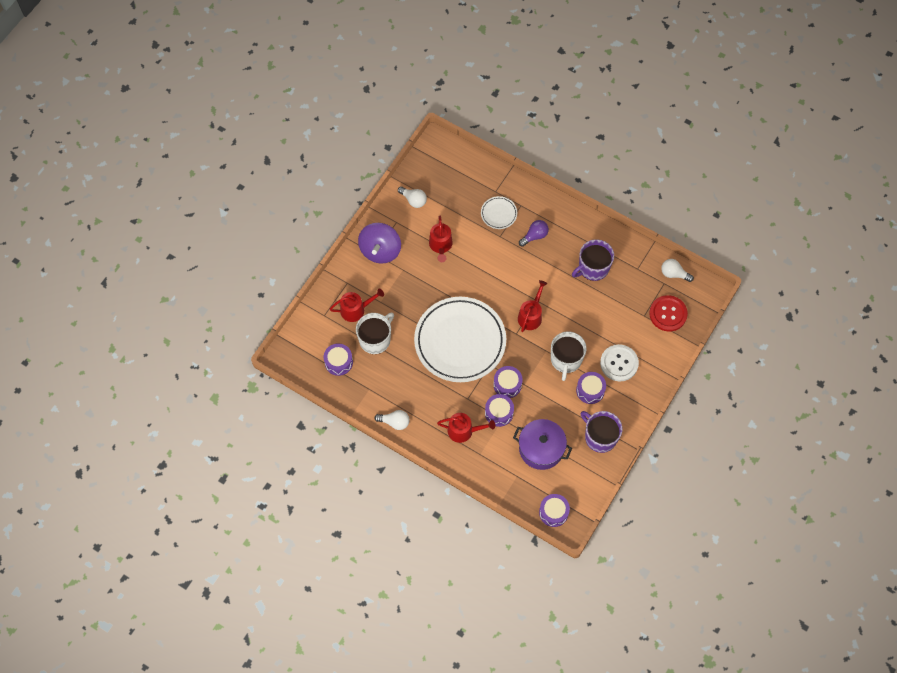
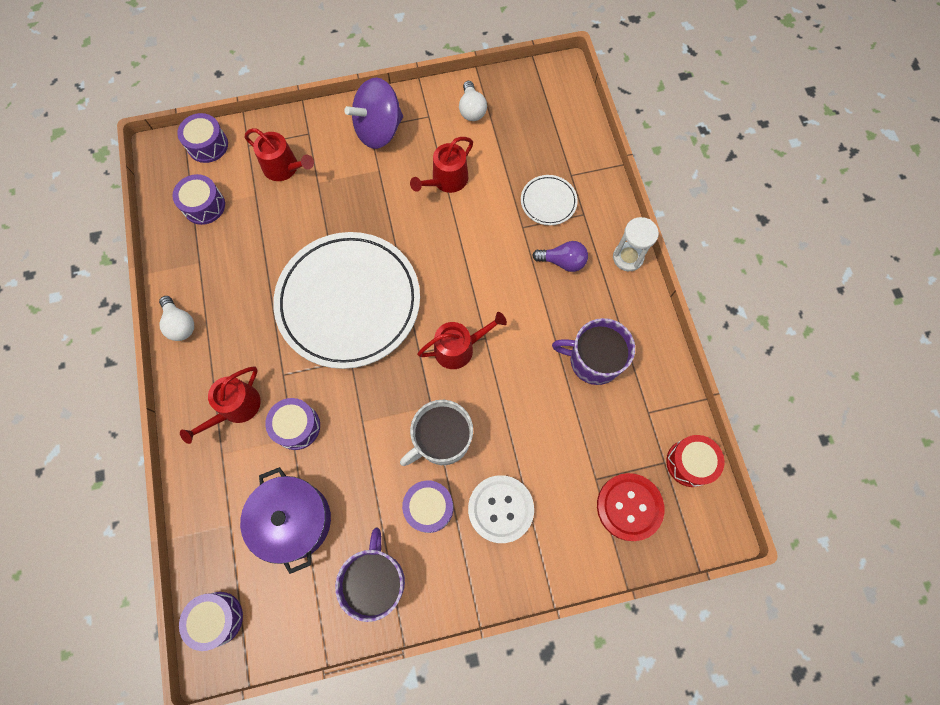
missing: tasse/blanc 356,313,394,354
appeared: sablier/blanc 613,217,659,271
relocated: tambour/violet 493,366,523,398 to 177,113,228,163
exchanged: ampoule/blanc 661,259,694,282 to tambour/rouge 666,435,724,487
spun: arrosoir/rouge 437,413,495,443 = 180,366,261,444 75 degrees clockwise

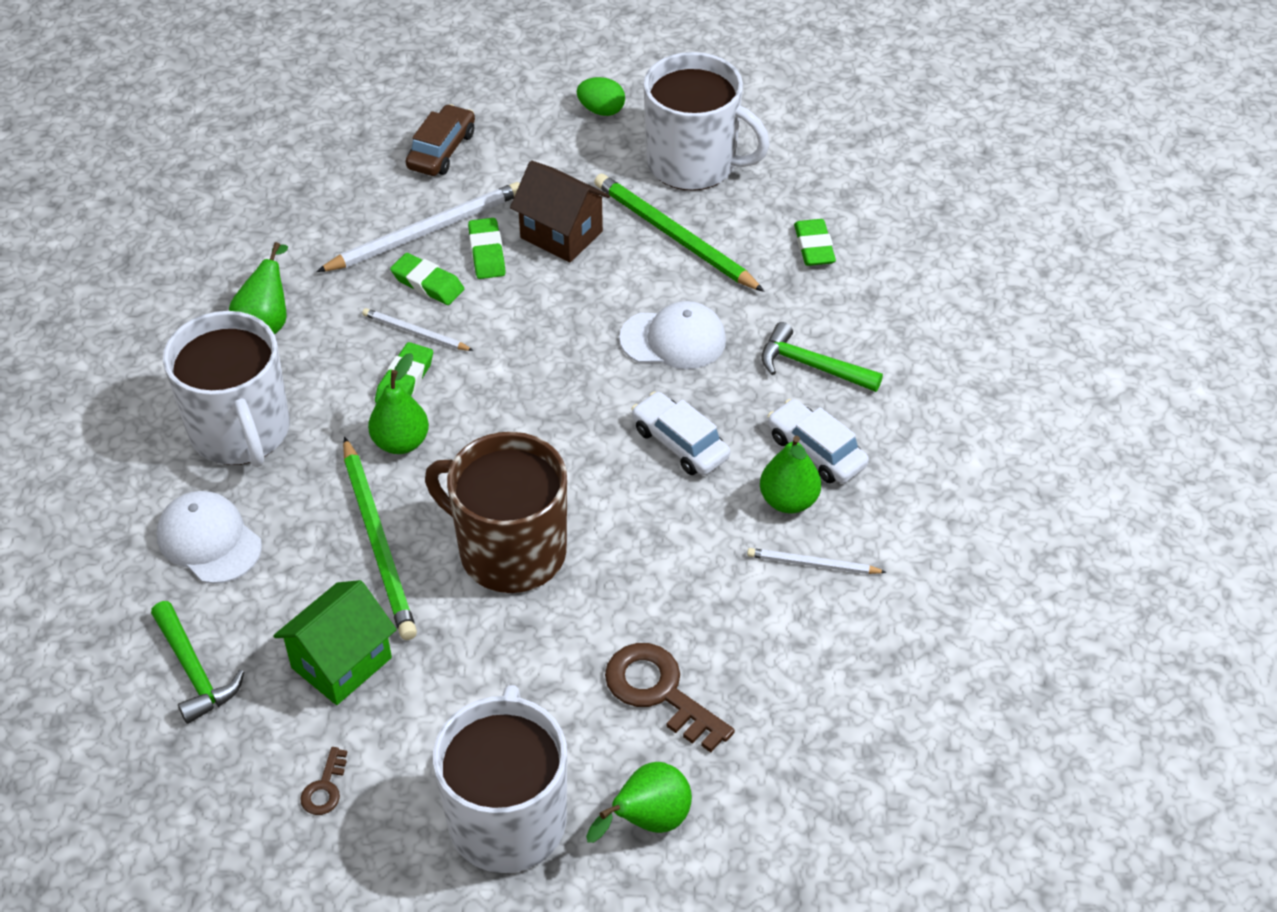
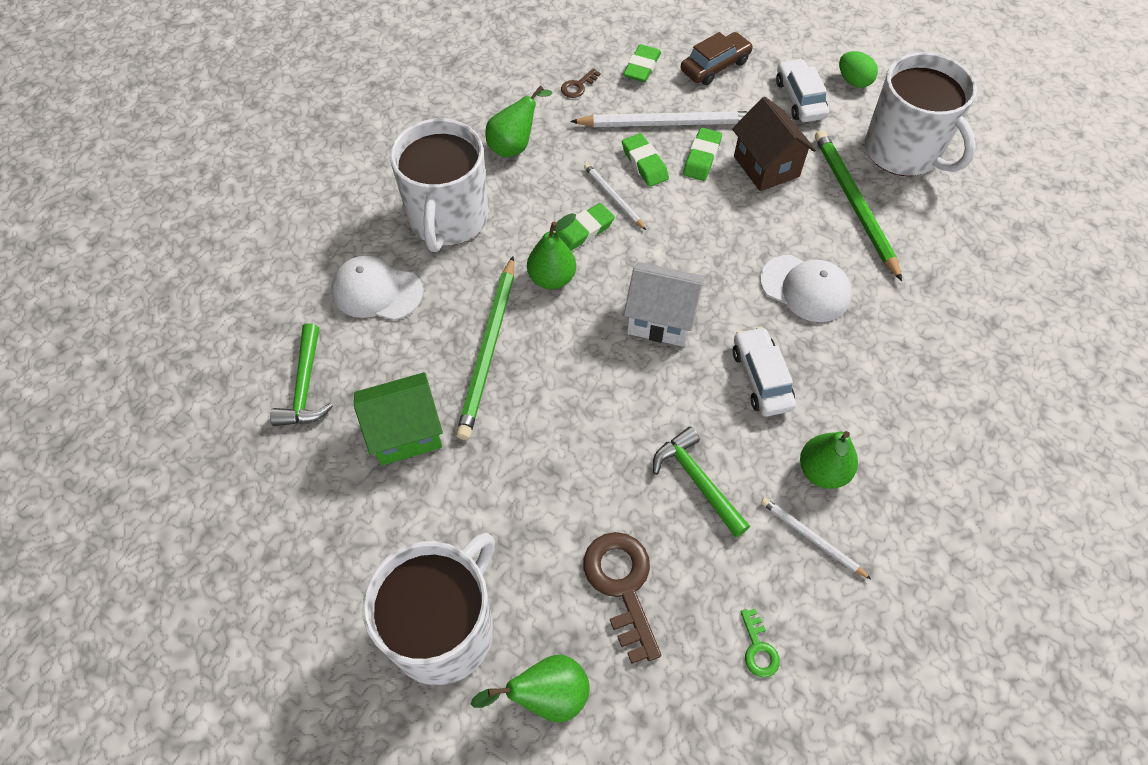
missing: tasse/marron 425,432,567,593
appeared: maison/blanc 624,262,705,347; clé/vert 740,609,780,678
relocated: clé/marron 300,747,347,815 to 561,68,601,98; gomme/vert 794,219,836,266 to 624,44,661,82; marteau/vert 761,322,883,392 to 653,427,750,538; voiture/blanc 768,399,869,484 to 776,59,829,122
spun: casquette/blanc 157,491,262,584 = 331,256,423,320 60 degrees counterclockwise

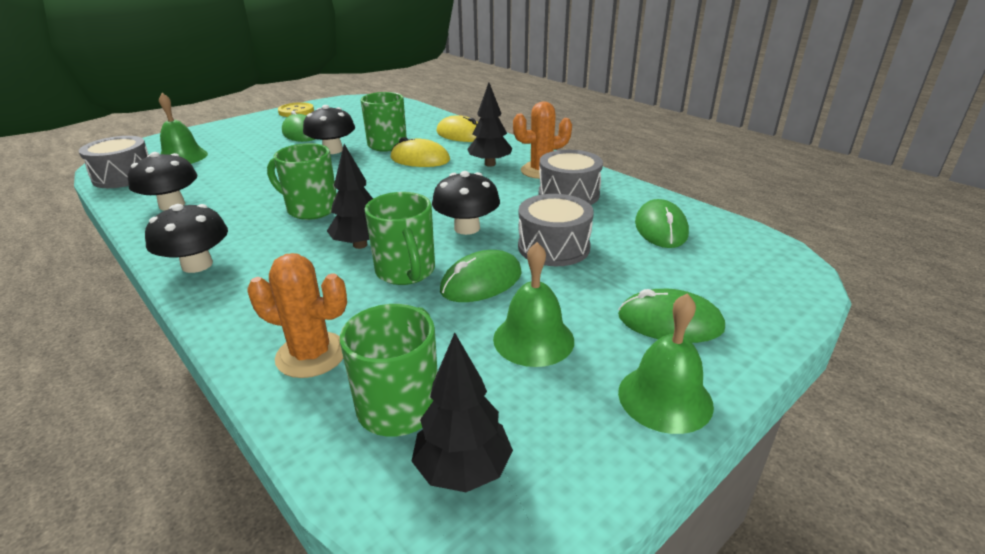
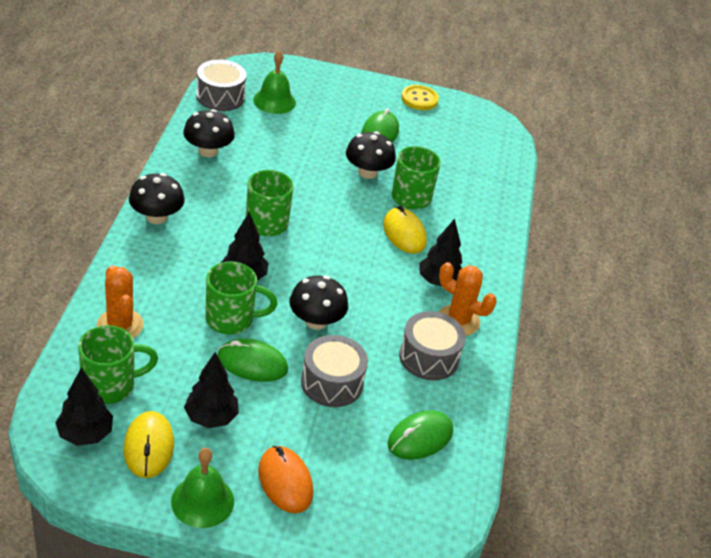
relocated: souris/jaune 436,115,478,142 to 123,411,174,478
exchanged: cloche/vert 493,242,574,367 to arbre/noir 184,352,239,428
colour: souris/vert 618,289,725,343 to souris/orange 258,446,313,513
spun: tasse/vert 365,192,435,285 = 205,261,278,334 120 degrees counterclockwise

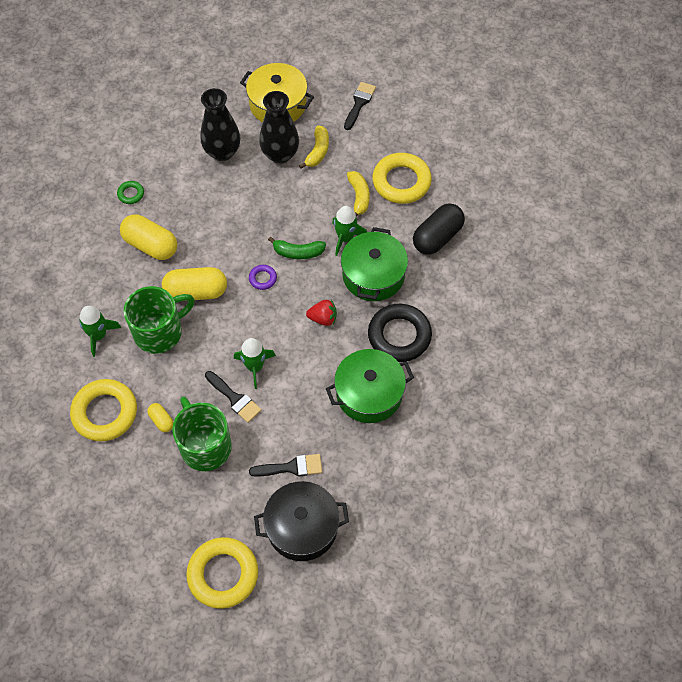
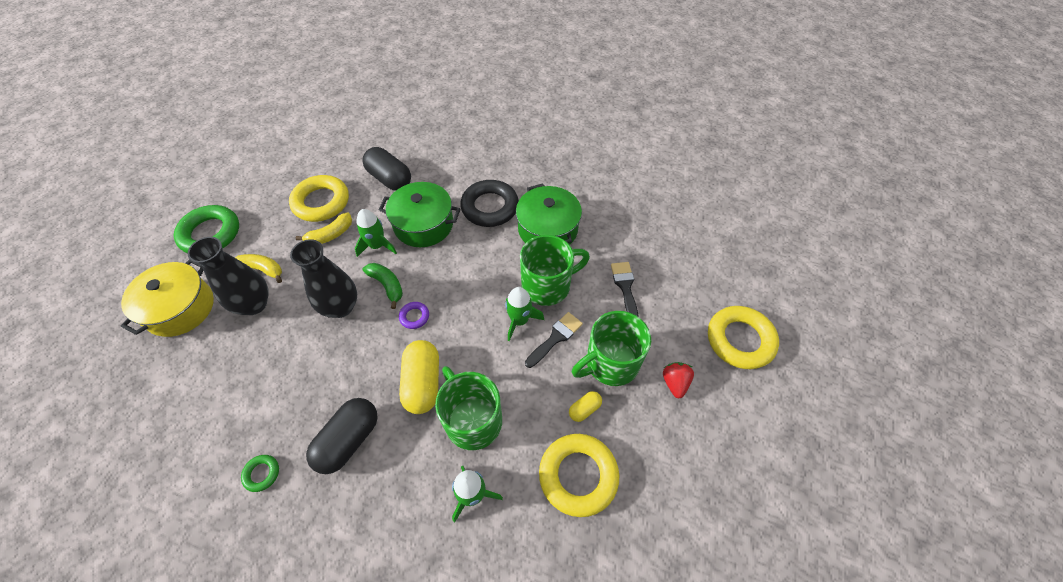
missing: marmite/noir 254,481,349,561
appeared: tasse/vert 520,235,590,306
relocated: vase/noir 200,88,240,161 to 290,239,357,318; fraise/rouge 306,300,337,326 to 663,362,694,398
exchanged: pinceau/noir 344,82,376,130 to anneau/vert 174,205,239,253
colour: gélule/jaune 120,214,178,260 to gélule/noir 306,398,378,474
spun: banane/jaune 347,171,370,217 = 296,213,352,244 150 degrees clockwise; banane/vert 268,237,326,259 = 362,263,403,309 45 degrees counterclockwise

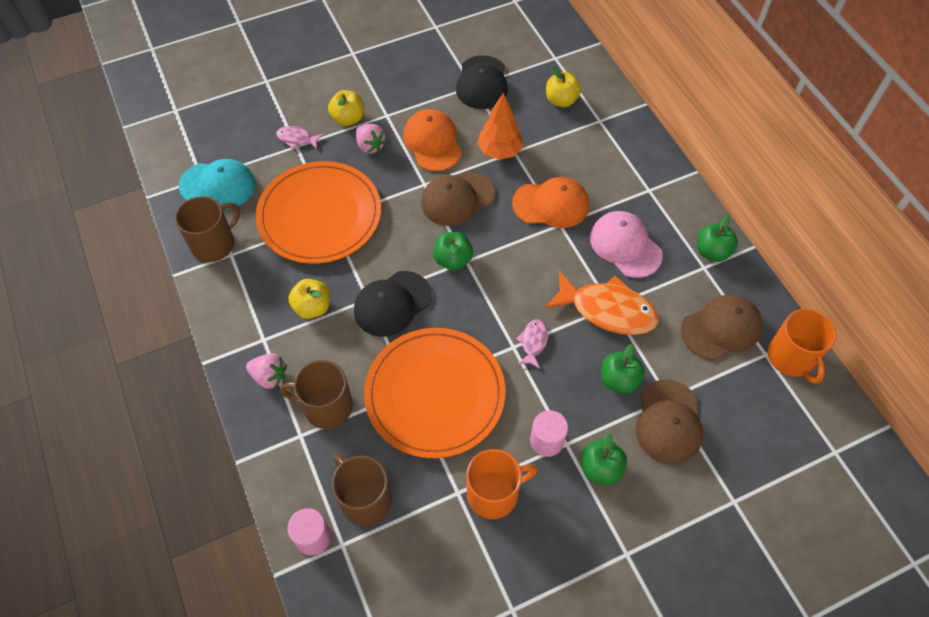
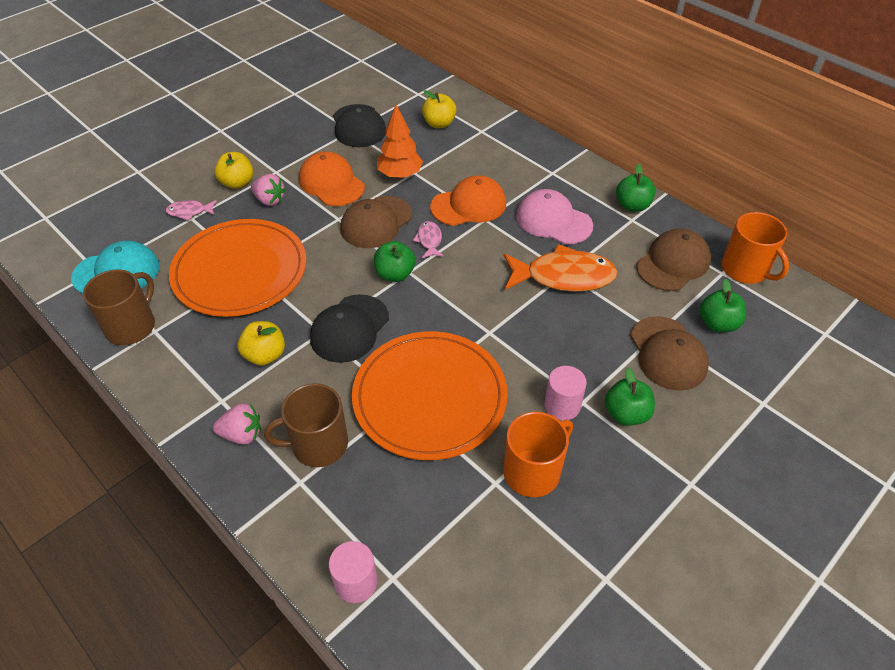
missing: tasse/marron 332,454,392,526
relocated: poisson/rose 516,319,548,369 to 413,221,444,258; pomme/vert 601,344,645,394 to 700,279,746,332

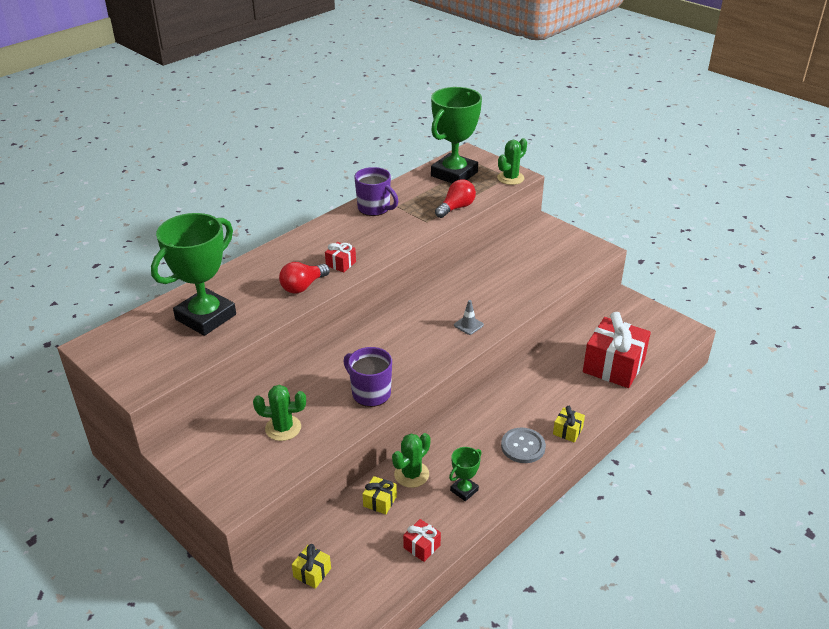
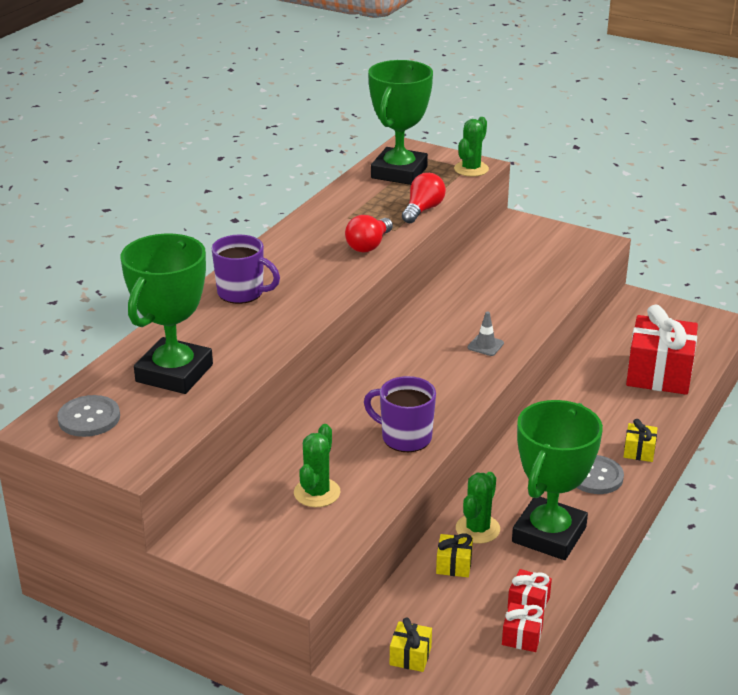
appeared: bouton/gris 57,395,120,437
relocated: tasse/violet 354,167,398,216 to 211,235,280,304; ampoule/rouge 279,262,330,294 to 345,215,393,253; cadeau/rouge 325,242,356,273 to 502,603,544,652
spun: cactus/vert 253,385,306,441 = 294,424,340,507 60 degrees counterclockwise
size: trophée/vert 449,447,482,501 = 512,400,603,560 x2.25

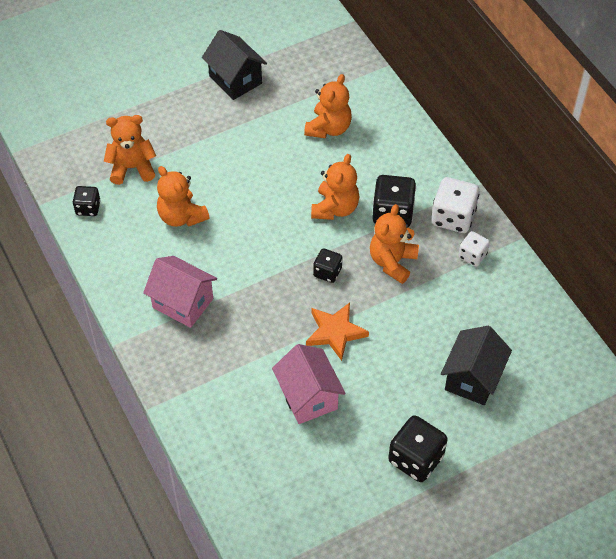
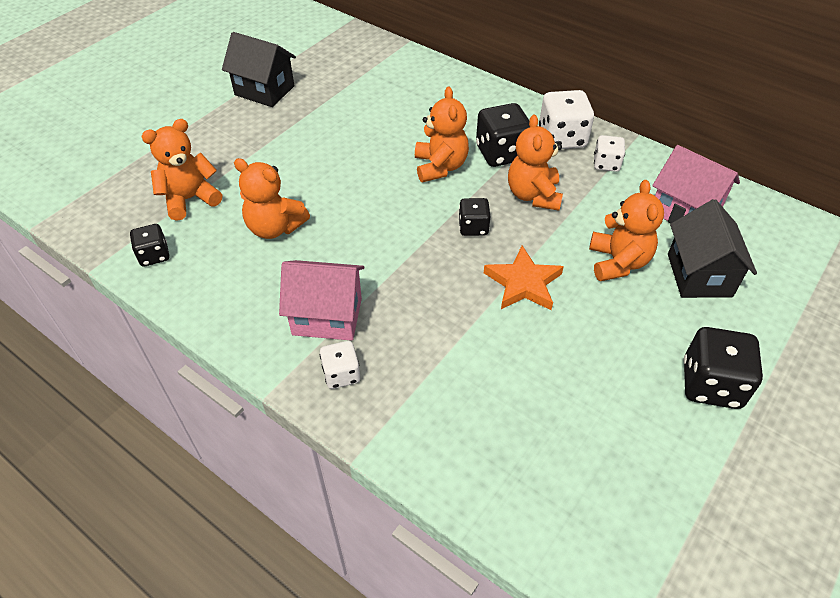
appeared: dé/blanc 319,341,360,389
relocated: ours en peluche/orange 304,74,352,138 to 589,180,664,281; maison/rose 272,344,346,424 to 652,145,740,223

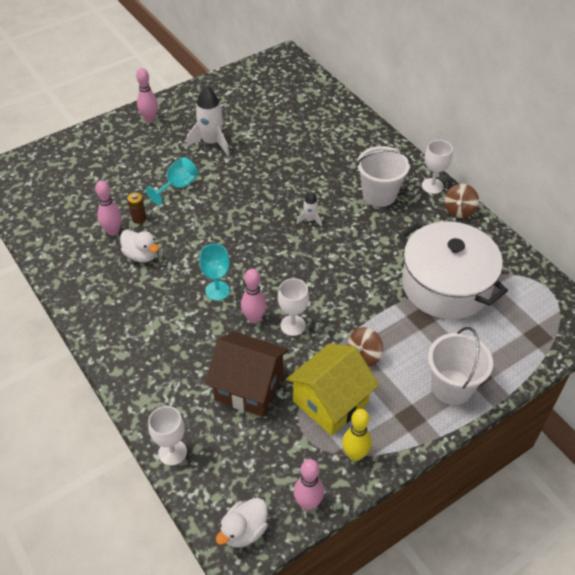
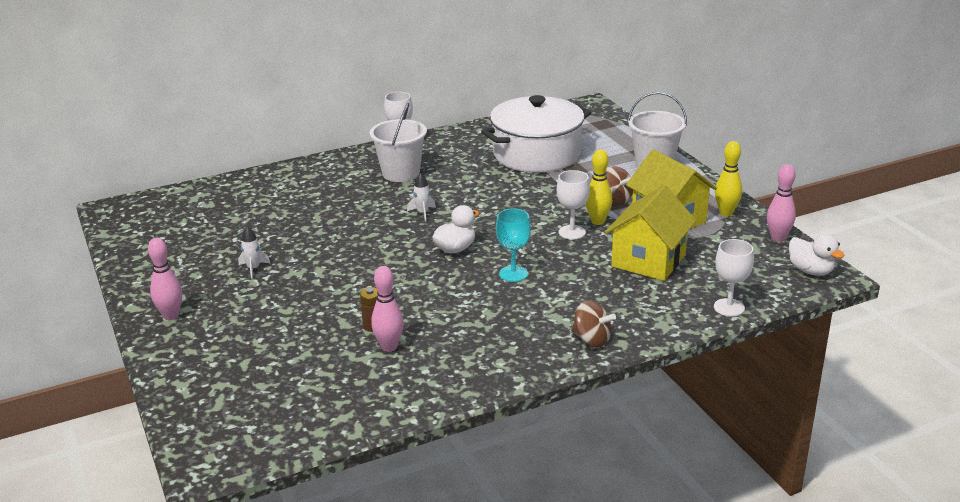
missing: verre à pied/turquoise 146,157,198,205; quille/rose 241,269,267,324
appeared: quille/jaune 586,149,612,225
relocated: canard/blanc 120,230,159,262 to 432,205,479,253; toupie/marron 444,184,479,218 to 571,300,616,347
colour: maison/marron 205,331,289,417 to maison/jaune 605,185,696,281
size: fusée/blanc 186,85,230,156 = 238,227,271,279 x0.51

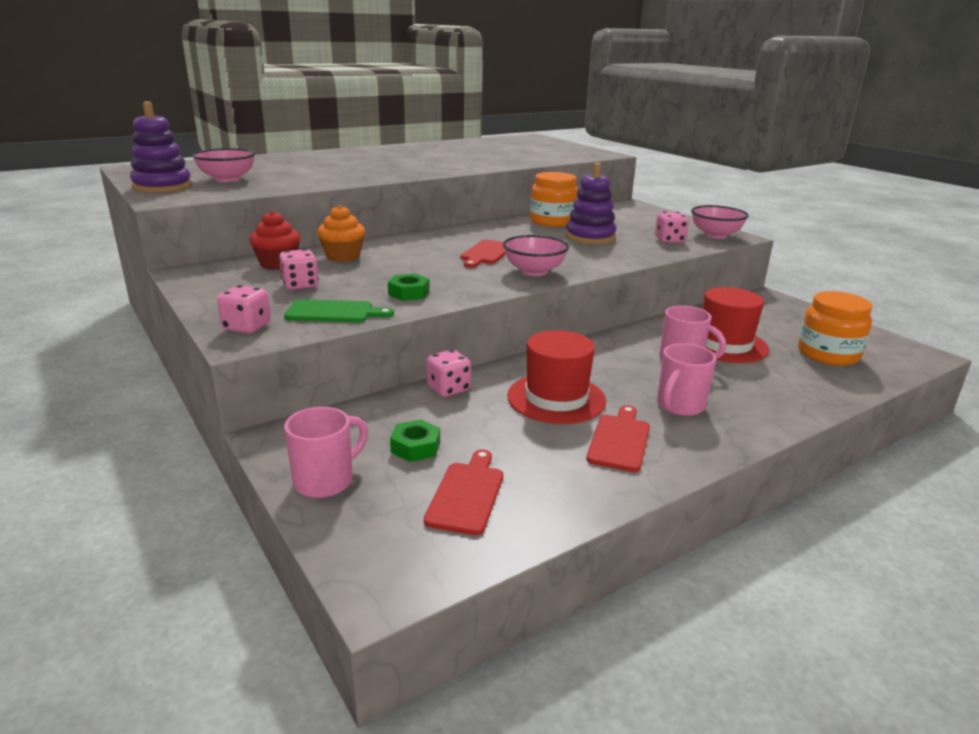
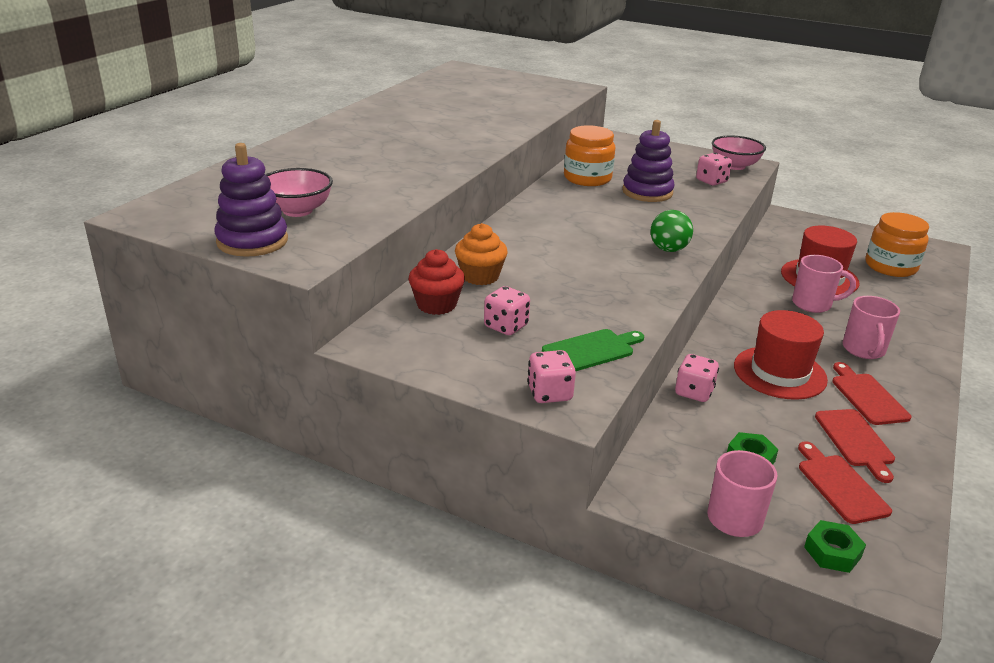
relocated: écrou/vert 388,274,430,301 to 804,520,866,573; planche à découper/rouge 460,240,506,268 to 815,409,895,483
exchanged: bol/rose 503,235,569,276 to balle/vert 651,210,693,252

